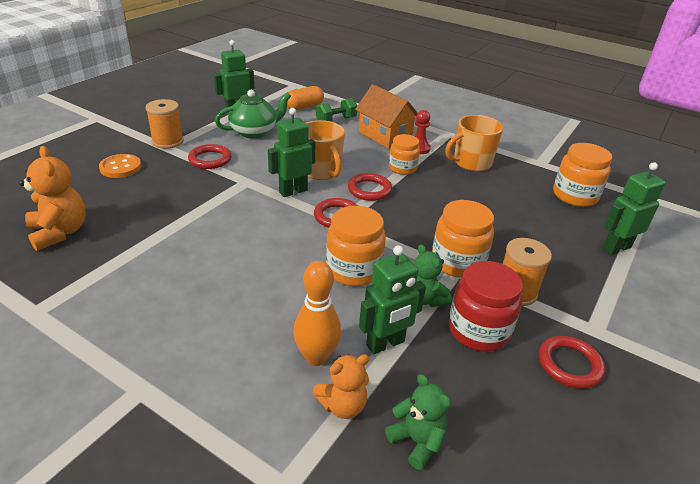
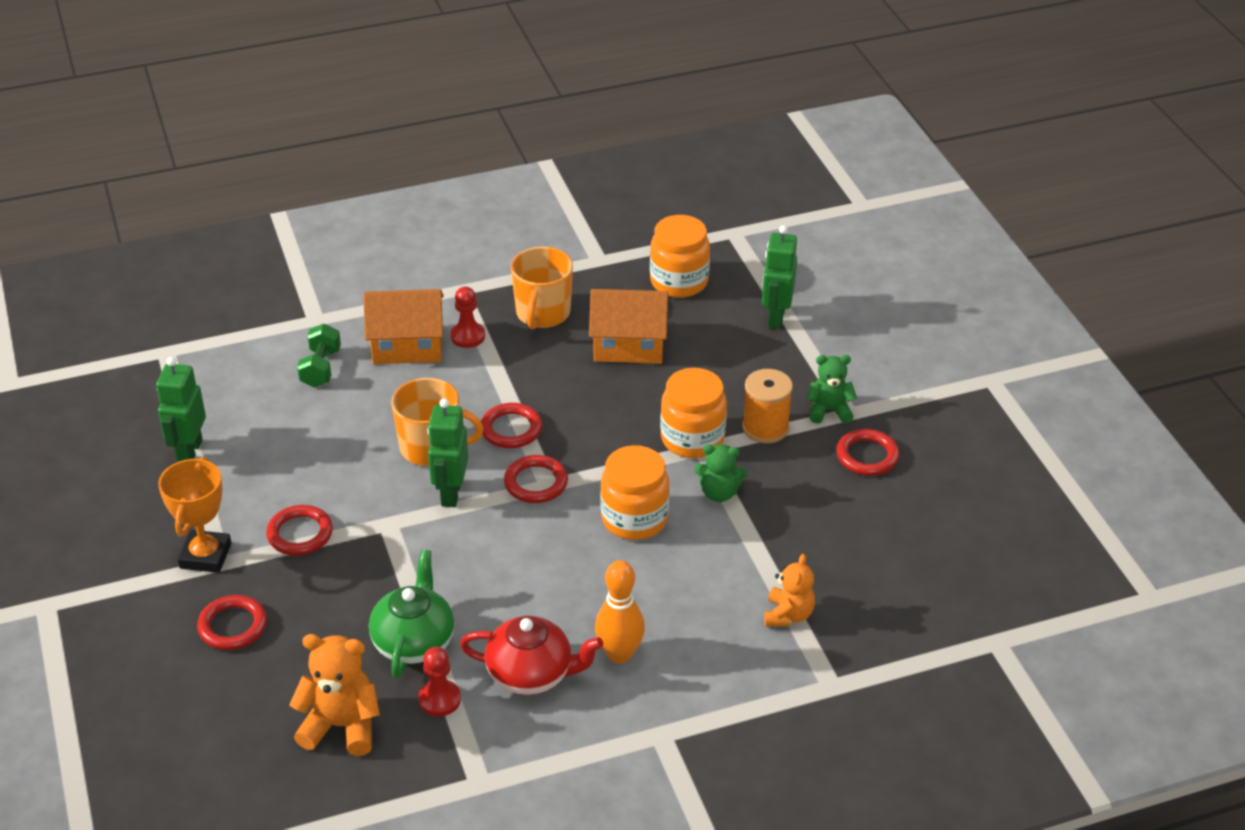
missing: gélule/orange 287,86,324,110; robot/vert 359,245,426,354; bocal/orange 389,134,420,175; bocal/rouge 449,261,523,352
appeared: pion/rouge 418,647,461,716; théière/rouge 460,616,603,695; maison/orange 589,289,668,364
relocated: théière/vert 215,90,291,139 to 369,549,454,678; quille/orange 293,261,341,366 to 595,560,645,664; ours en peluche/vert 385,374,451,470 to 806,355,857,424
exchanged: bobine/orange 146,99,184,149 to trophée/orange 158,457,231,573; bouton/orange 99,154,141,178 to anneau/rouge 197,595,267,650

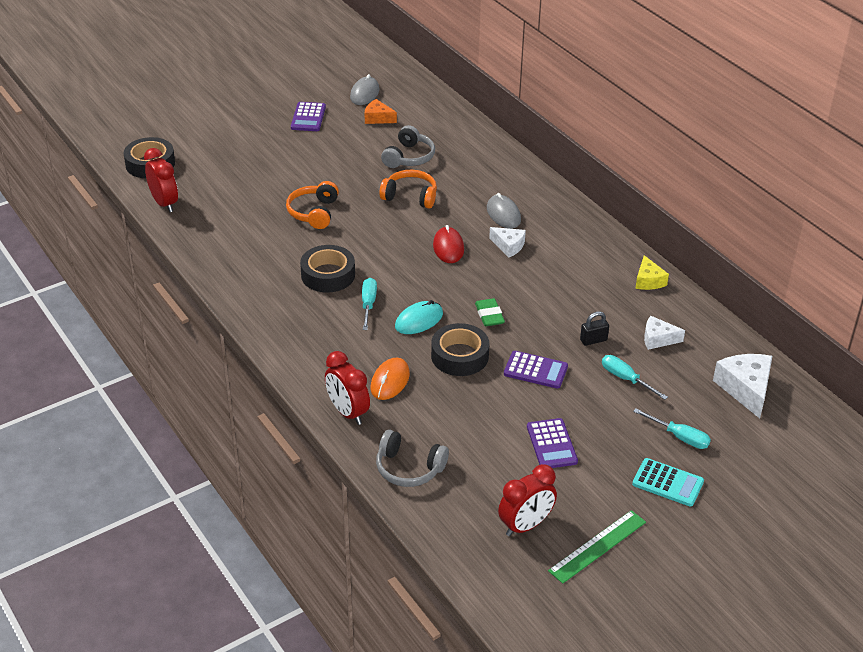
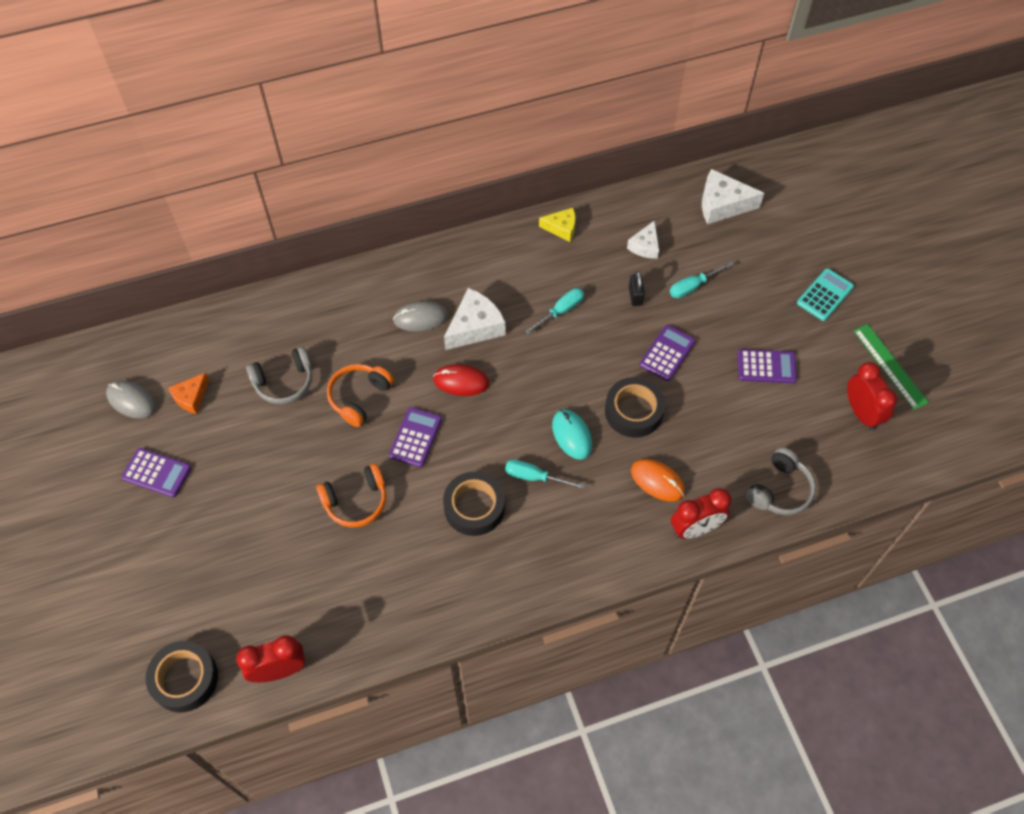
missing: gomme/vert 475,298,505,326
appeared: calculatrice/violet 389,407,442,468
relocated: tournevis/turquoise 633,408,711,449 to 525,288,584,335
spun: casque audio/gris 381,125,435,168 = 246,347,312,404 120 degrees clockwise; casque audio/orange 286,181,339,229 = 316,464,386,527 45 degrees counterclockwise
size: fromage/blanc 489,227,526,257 = 444,288,505,350 x1.63

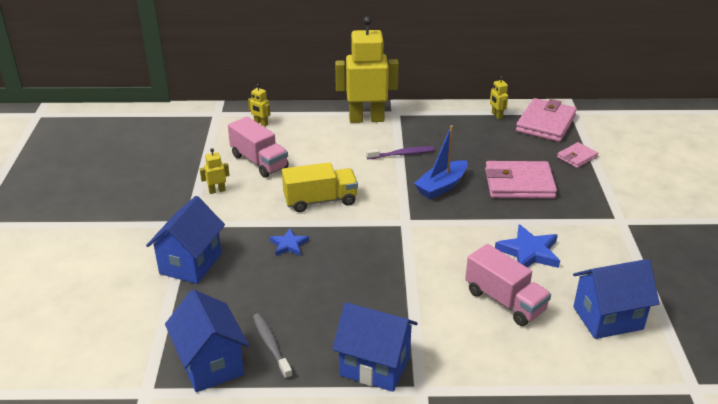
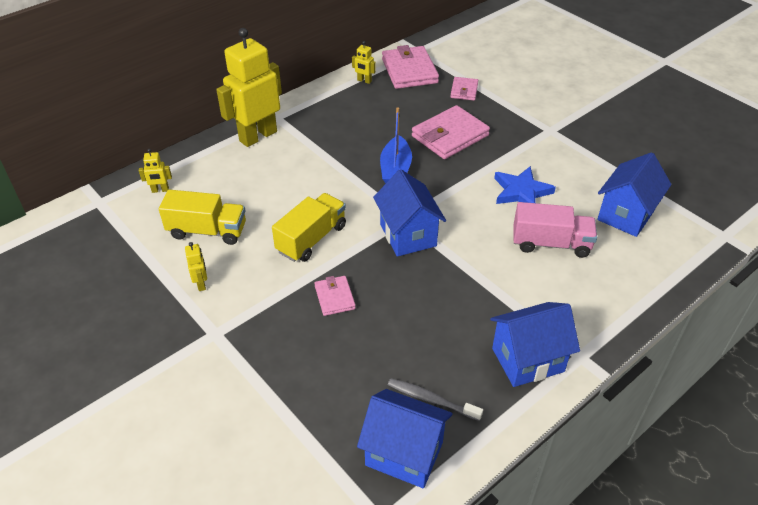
missing: brosse à dents/violet 366,147,434,159
relocated: maison/bleu 146,196,225,284 to 373,169,446,257
exchanged: étoile/bleu 270,229,309,256 to portefeuille/rose 314,276,356,316
colour: camion/rose 228,117,289,178 to camion/jaune 159,190,246,245
spun: robot/jaune 200,148,230,194 = 185,242,207,291 135 degrees clockwise

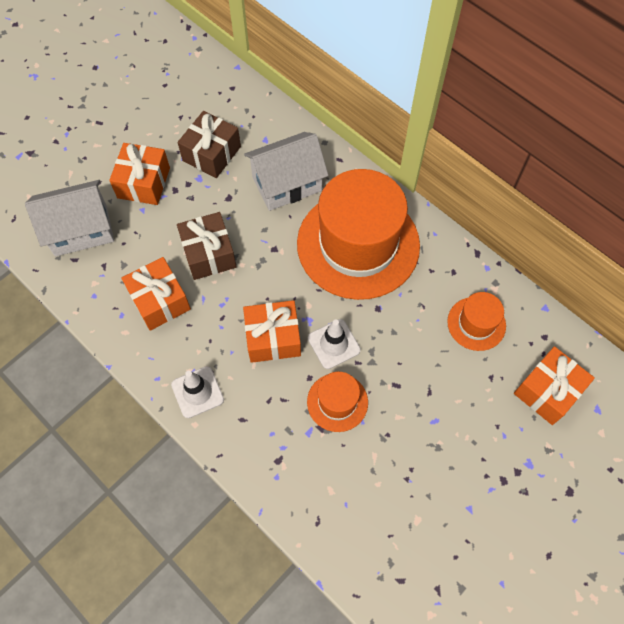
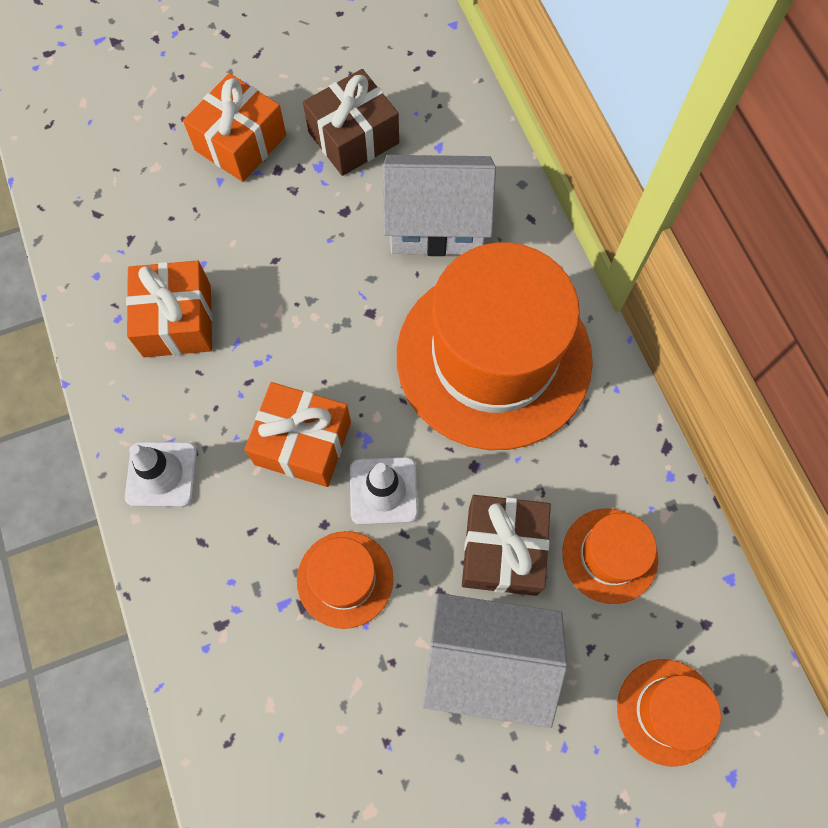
relocated: maison/blanc 25,180,114,256 to 422,593,567,728; cadeau/marron 177,212,237,280 to 462,495,551,596
exchanged: cadeau/orange 514,346,595,425 to chapeau/orange 617,659,721,767

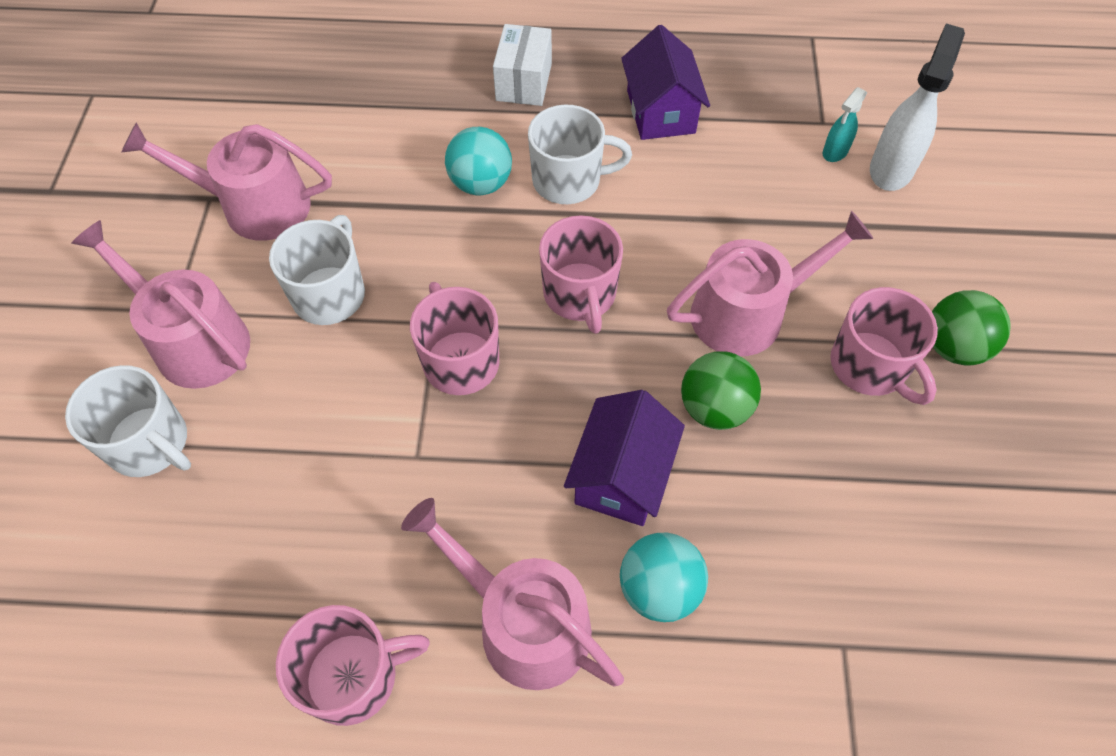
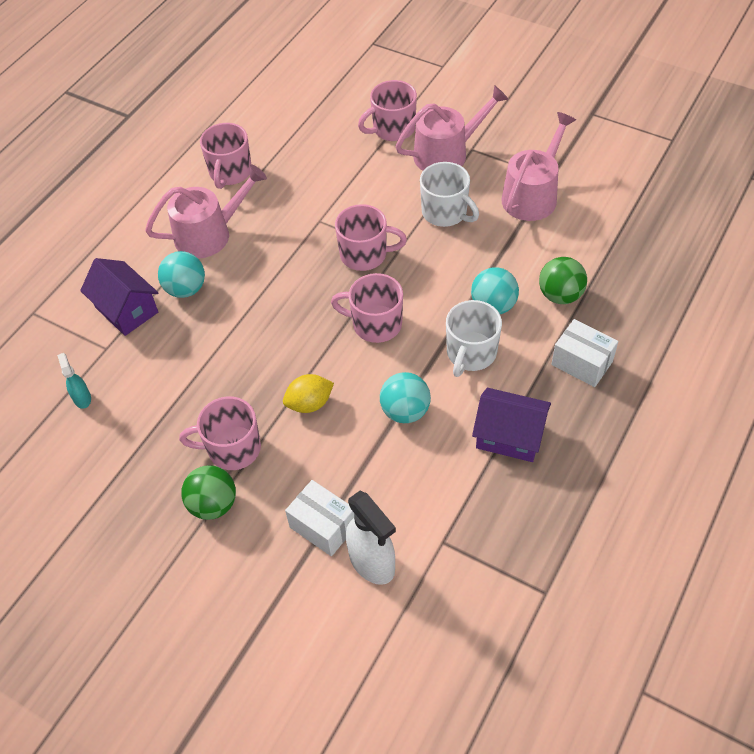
appeared: boîte/blanc 285,480,354,556; balle/turquoise 380,372,431,423
relocated: vaporisateur/turquoise 823,87,867,162 to 57,353,91,409; maison/violet 564,390,685,526 to 80,258,158,336; balle/vert 681,351,761,430 to 539,257,587,304
exchanged: arrosoir/rose 667,211,873,356 to citron/jaune 283,374,334,413
colour: tasse/blanc 65,365,191,477 to tasse/rose 358,80,417,141

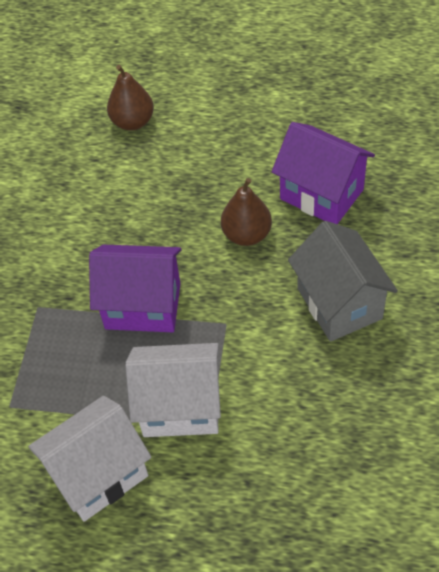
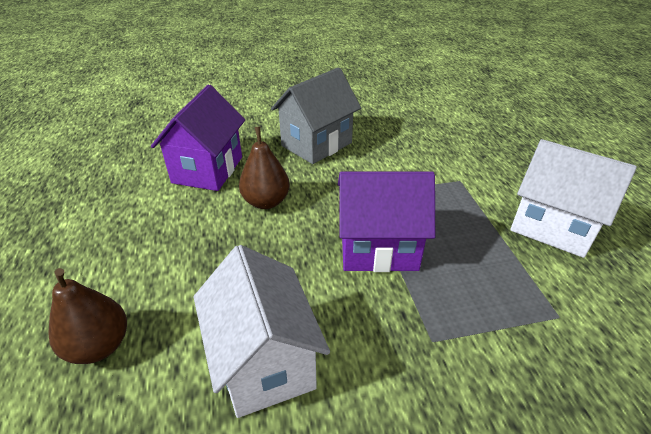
relocated: maison/blanc 125,343,221,437 to 194,245,330,418
spun: maison/violet 89,245,182,332 = 338,172,435,272 75 degrees counterclockwise

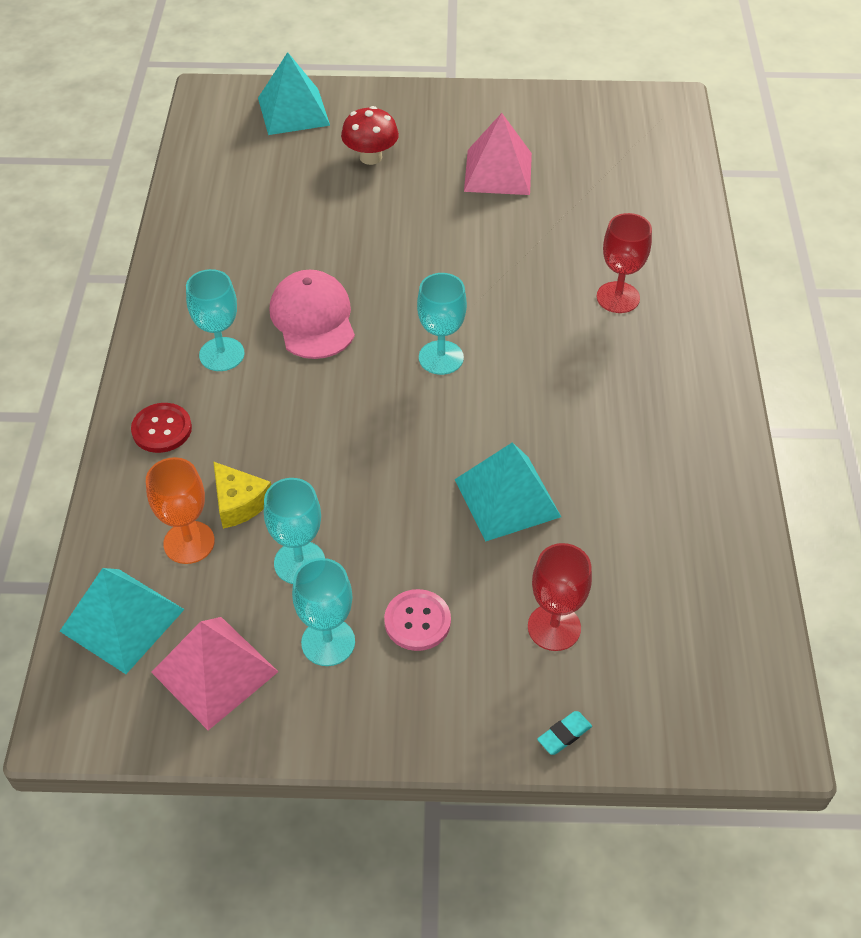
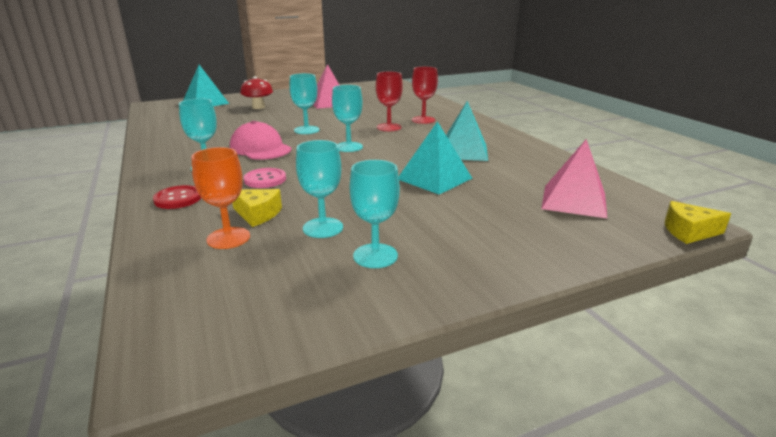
missing: gomme/turquoise 537,711,592,755
appeared: verre à pied/turquoise 289,73,319,134; fromage/jaune 665,201,731,244
relocated: bouton/rose 384,589,451,651 to 244,168,286,188; verre à pied/rouge 528,543,592,651 to 376,71,403,131; pyramide/turquoise 60,568,185,674 to 446,101,488,161; pyramide/rose 151,617,278,730 to 541,139,607,218

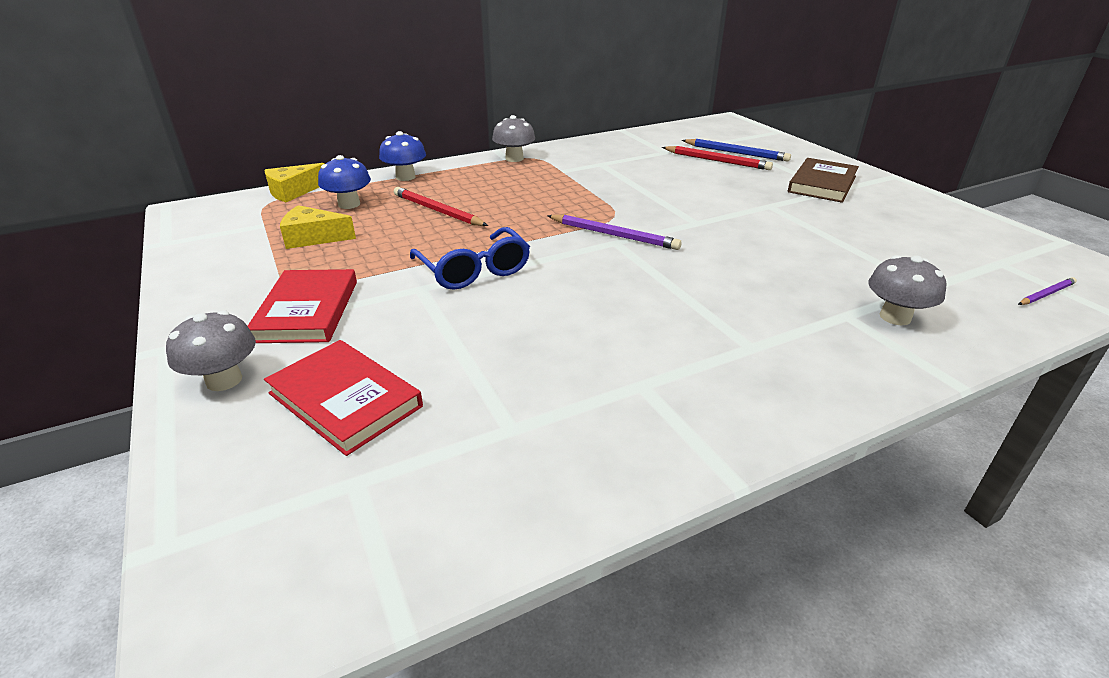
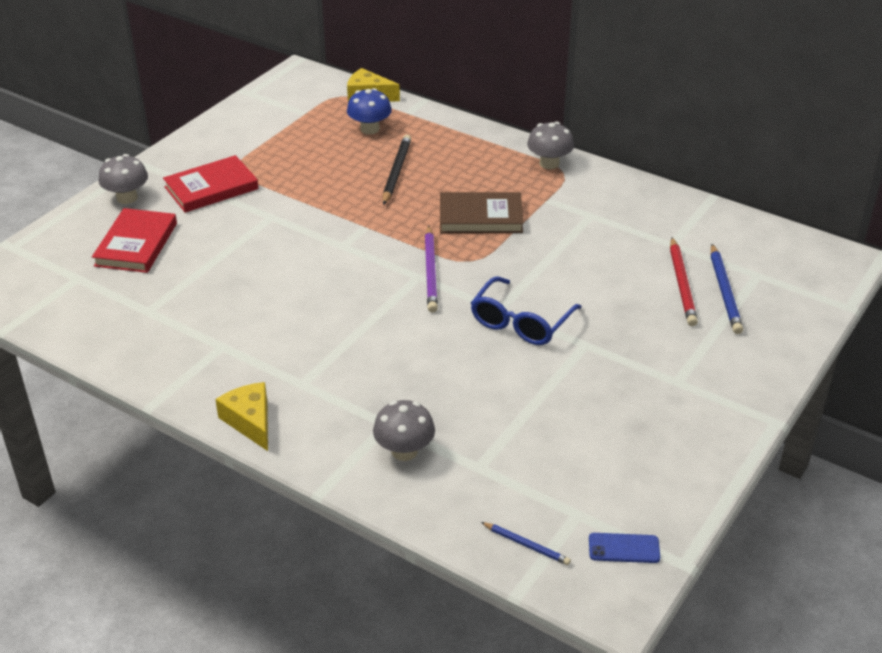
missing: champignon/bleu 379,131,426,181
appeared: téléphone/bleu 589,533,660,563
relocated: fromage/jaune 280,205,356,249 to 215,382,268,451; livre/marron 788,158,859,203 to 440,192,524,233; lunettes/bleu 410,227,530,290 to 471,276,582,345
colour: crayon/rouge 394,187,488,226 to crayon/noir 383,135,411,205; crayon/violet 1018,277,1077,305 to crayon/bleu 481,522,571,565

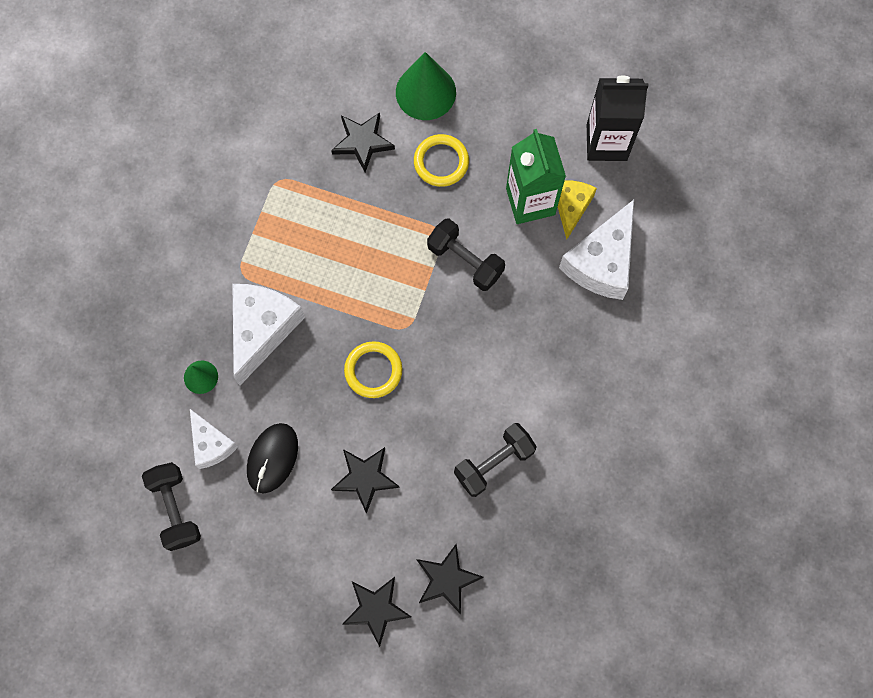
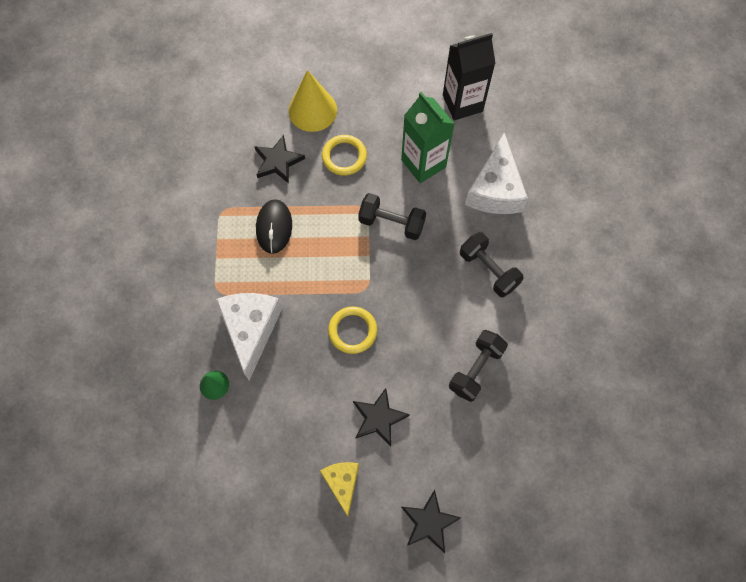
missing: fromage/blanc 190,409,238,469; étoile/noir 416,544,483,614
relocated: souris/noir 247,423,298,493 to 256,199,292,254; fromage/jaune 558,181,597,240 to 320,462,359,516; haltère/noir 142,462,201,551 to 460,232,523,297
colour: cône/vert 396,52,456,120 to cône/jaune 288,70,337,132

